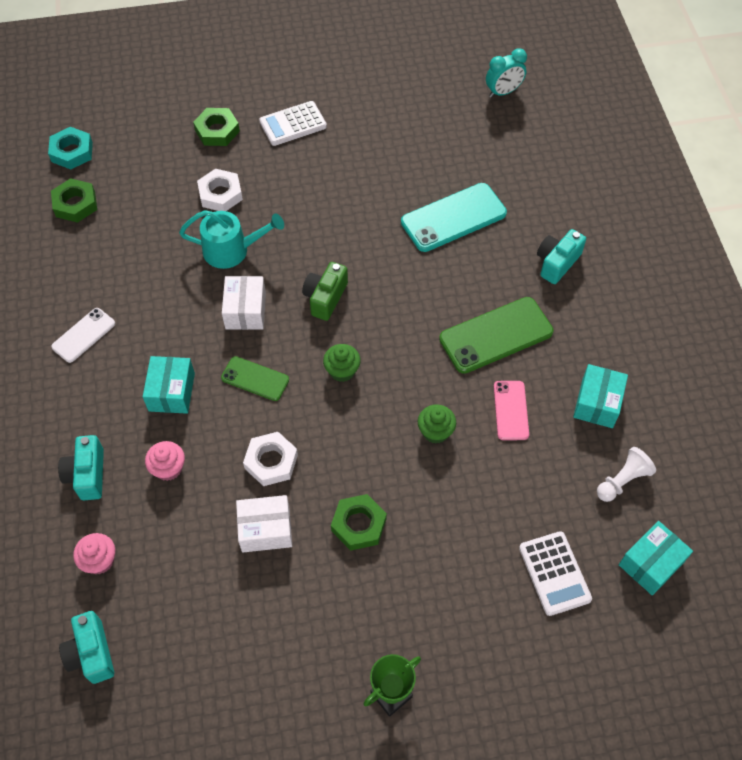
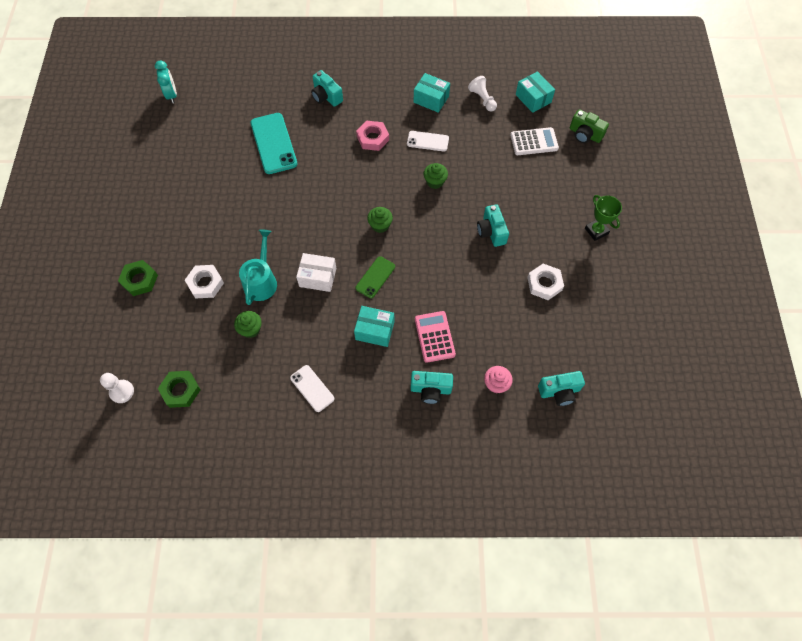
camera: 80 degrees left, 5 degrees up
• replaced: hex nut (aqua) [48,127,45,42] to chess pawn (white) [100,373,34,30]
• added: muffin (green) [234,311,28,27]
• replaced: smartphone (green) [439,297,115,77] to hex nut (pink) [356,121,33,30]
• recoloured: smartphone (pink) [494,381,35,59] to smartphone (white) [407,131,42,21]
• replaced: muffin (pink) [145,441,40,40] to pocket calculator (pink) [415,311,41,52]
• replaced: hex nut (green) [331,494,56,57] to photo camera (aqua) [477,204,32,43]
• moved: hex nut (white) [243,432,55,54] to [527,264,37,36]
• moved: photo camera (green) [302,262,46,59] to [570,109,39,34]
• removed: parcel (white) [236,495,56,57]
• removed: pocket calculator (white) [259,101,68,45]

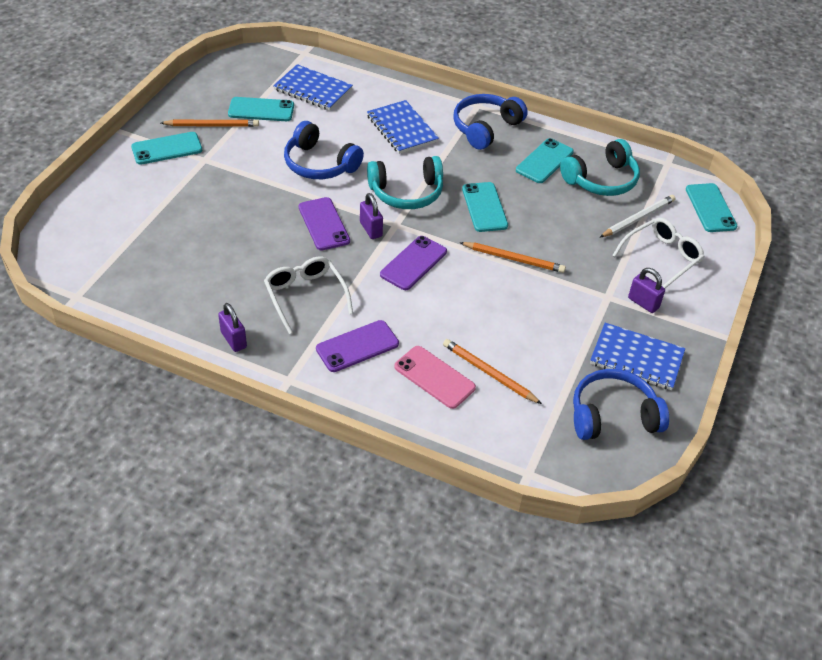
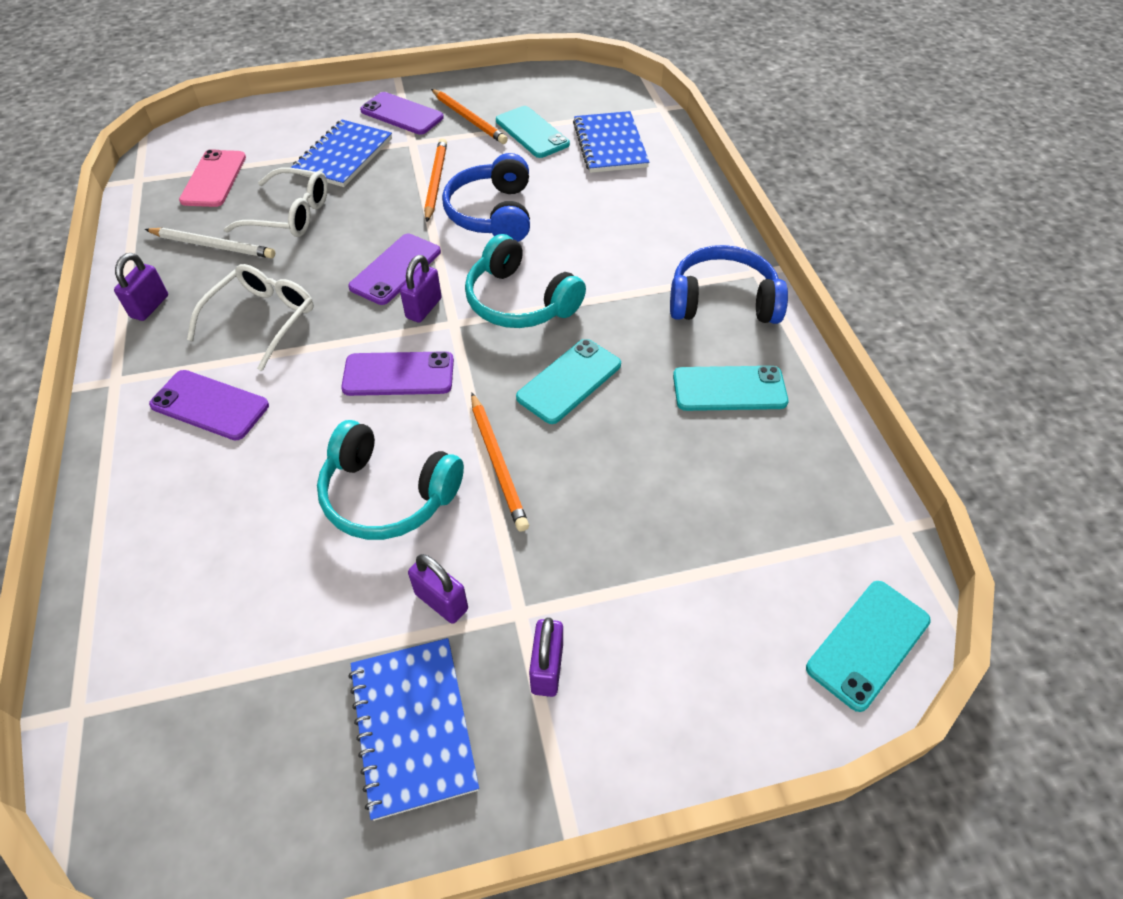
camera: 55 degrees right, 5 degrees up
• moved: lead pencil (white) [600,195,76,42] to [145,228,130,30]
• moved: smartphone (pink) [394,346,82,63] to [179,149,67,58]
• moved: glasses (white) [612,218,93,70] to [224,168,104,69]
• moved: notebook (cobalt) [367,100,72,54] to [291,120,101,67]
• moved: headset (aqua) [560,139,80,57] to [317,420,147,120]
• recoloured: smartphone (aqua) [131,132,71,33] to smartphone (royal purple) [360,92,84,43]
• added: small lock (royal purple) [408,554,60,70]
• moved: lead pencil (orange) [443,339,99,65] to [424,138,23,84]
• removed: headset (cobalt) [573,369,96,71]

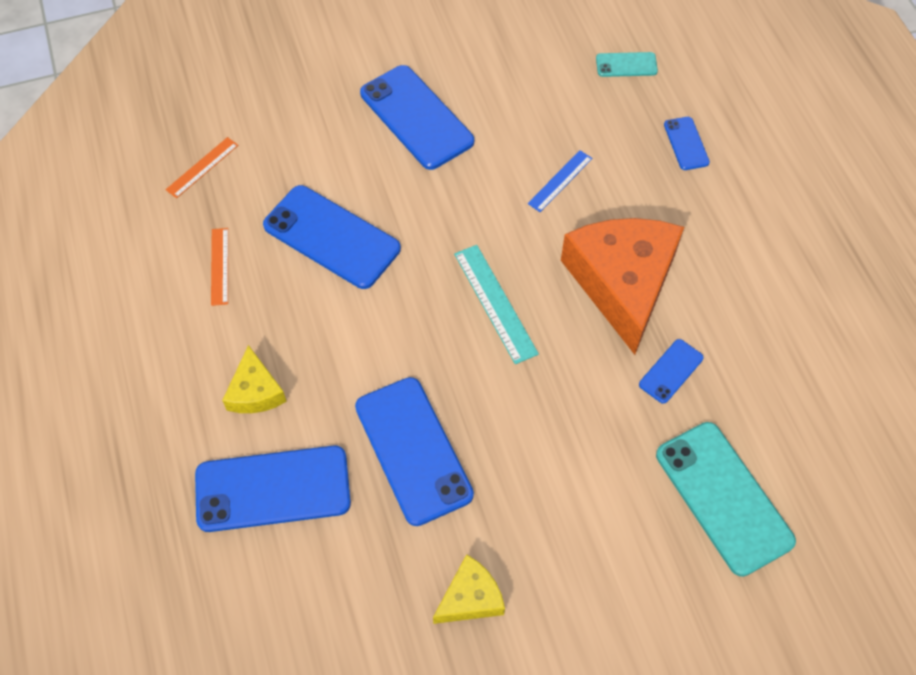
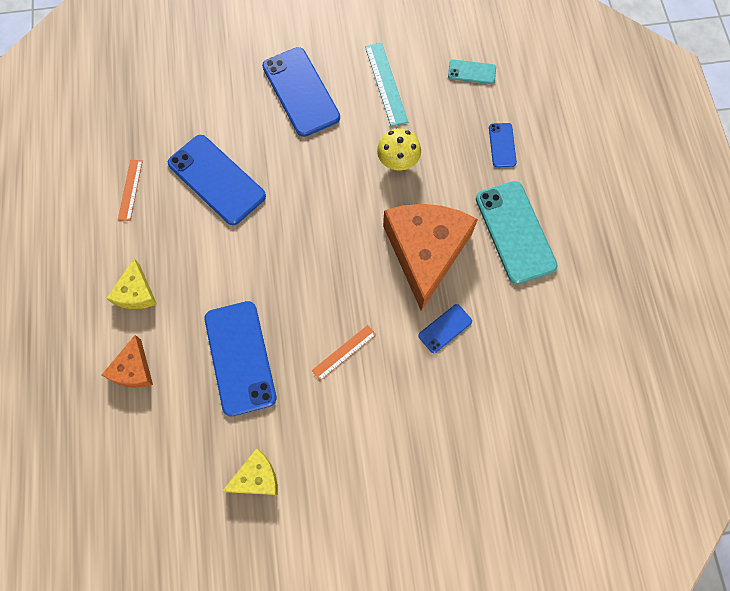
camera: 10 degrees right, 10 degrees up
• replaced: smartphone (cobalt) [195,445,156,87] to piece of cheese (orange) [102,335,51,53]
• moved: straightedge (orange) [166,137,72,61] to [312,325,64,56]
• moved: straightedge (aqua) [454,245,85,119] to [365,42,43,85]
• replaced: straightedge (cobalt) [528,150,64,62] to mushroom (golden) [377,128,44,42]
• moved: smartphone (aqua) [656,422,140,155] to [476,181,82,103]

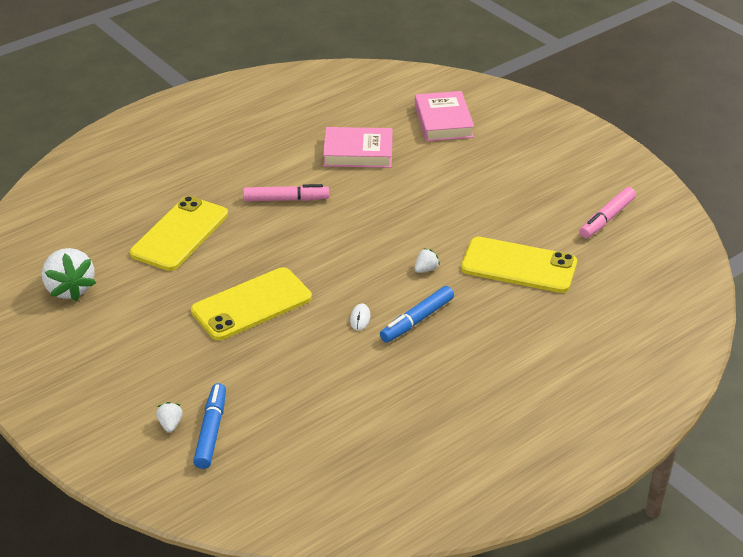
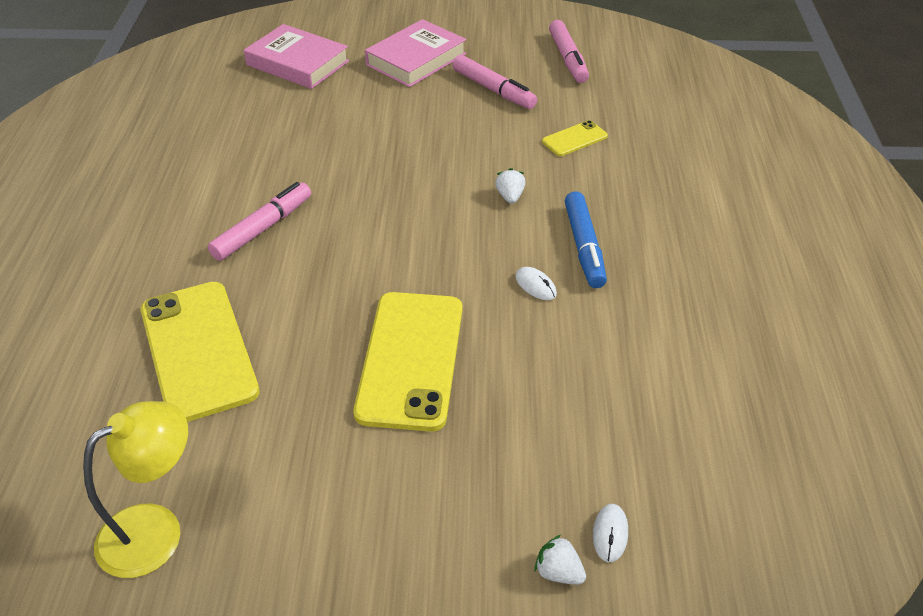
camera: 50 degrees left, 5 degrees up
• replaced: toy strawberry (white) [42,248,54,54] to desk lamp (golden) [83,401,105,177]
• moved: hardback (pink) [323,127,70,41] to [365,19,101,68]
• added: marker (pink) [452,55,85,54]
• resized: smartphone (golden) [461,237,116,56] = [542,120,66,36] x0.47
• replaced: marker (cobalt) [193,383,33,86] to mouse (white) [593,504,35,58]

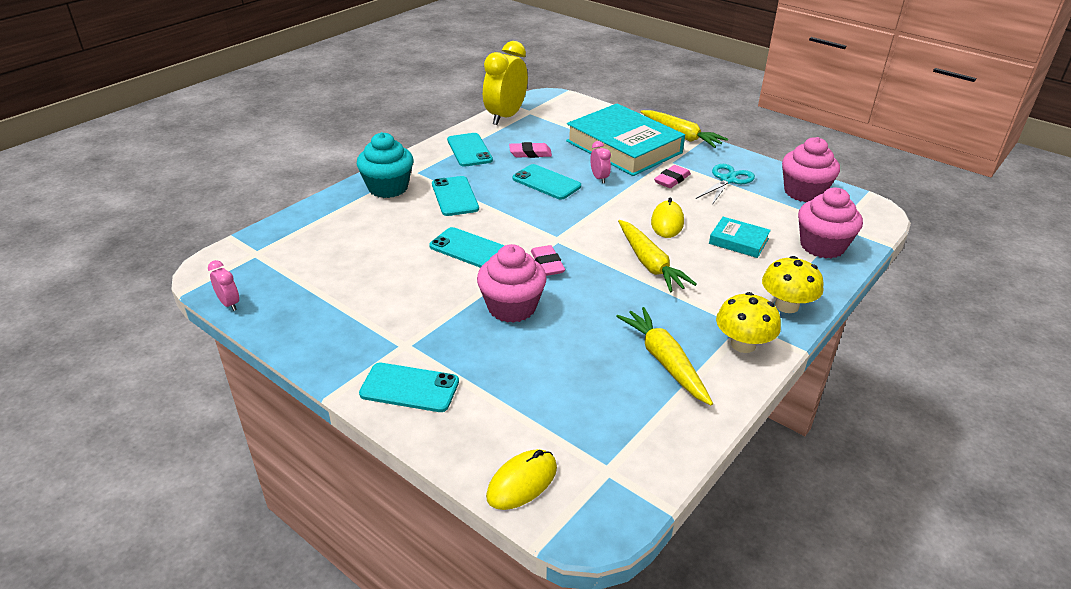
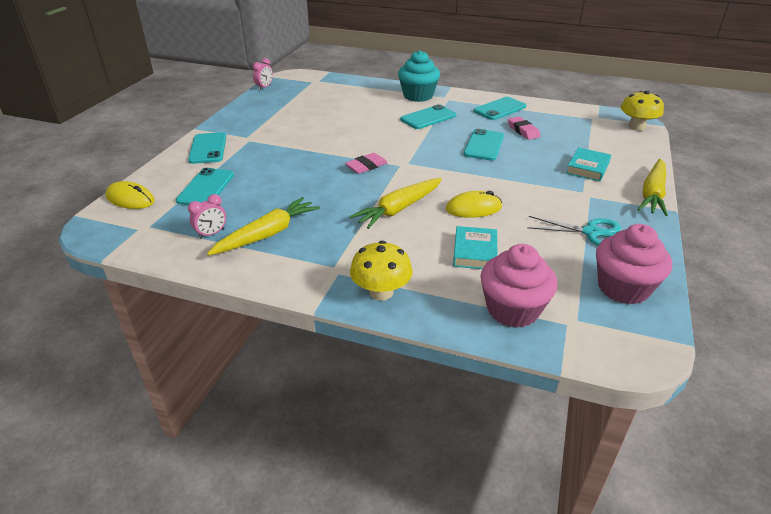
camera: 70 degrees right, 0 degrees up
• moved: smartphone (aqua) [429,227,76,41] to [176,168,58,37]
• moved: clock (pink) [590,141,21,42] to [188,194,38,45]
• resized: hardback (aqua) [566,103,119,73] = [566,147,45,35] x0.45
• moved: mushroom (golden) [716,292,65,61] to [621,90,43,41]
• removed: muffin (pink) [477,244,70,79]
• removed: clock (golden) [483,41,45,84]
• removed: pencil eraser (pink) [654,165,37,23]

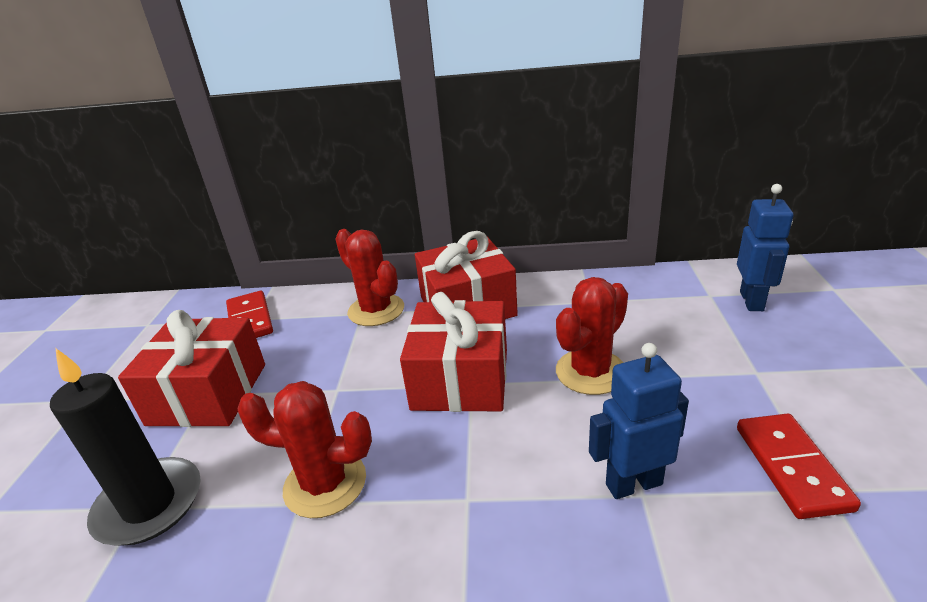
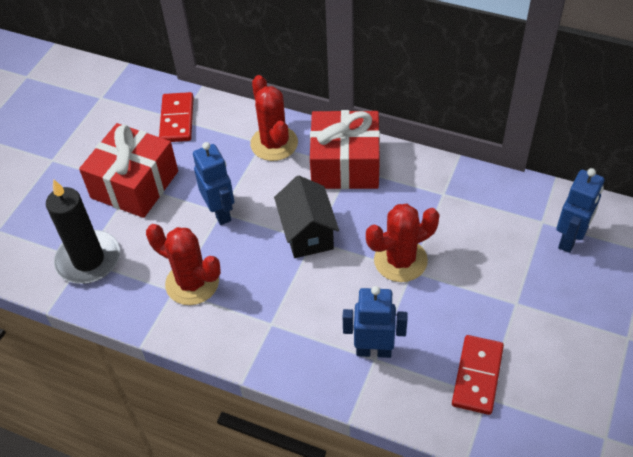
camera: 20 degrees right, 20 degrees up
• added: toy robot (cobalt) [193,142,41,83]
• replaced: present (crimson) [400,292,107,120] to house (black) [274,175,65,83]

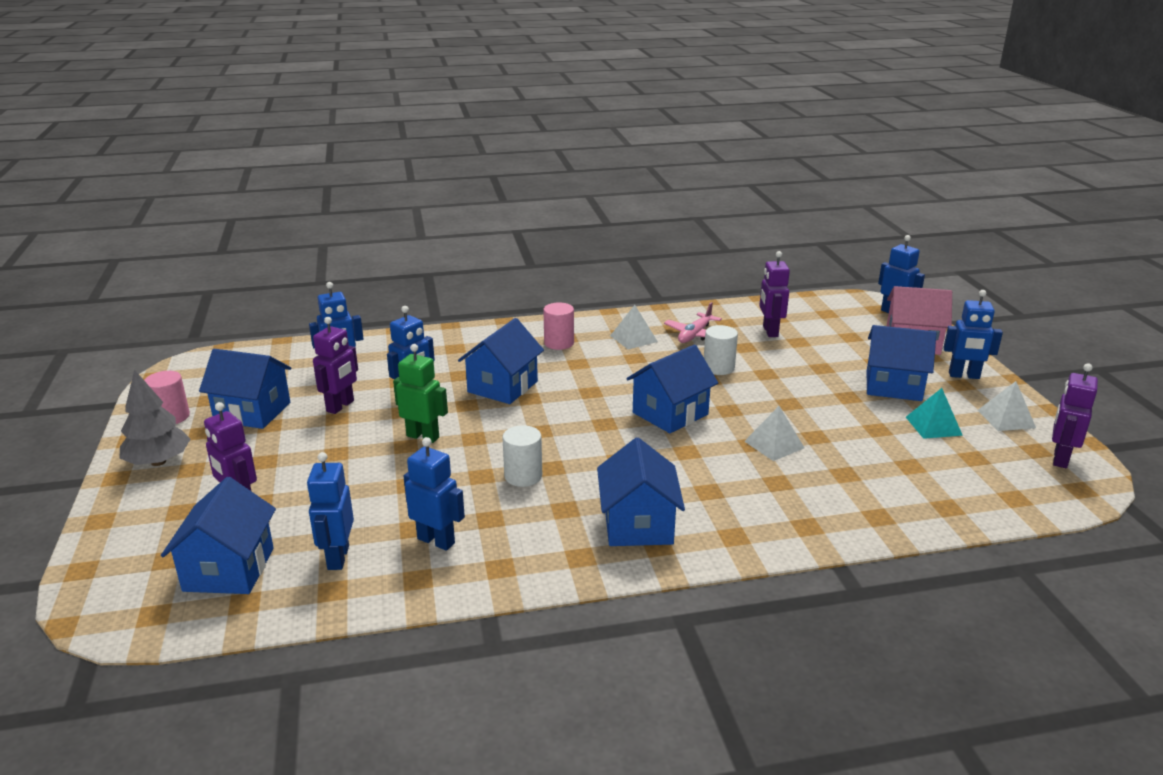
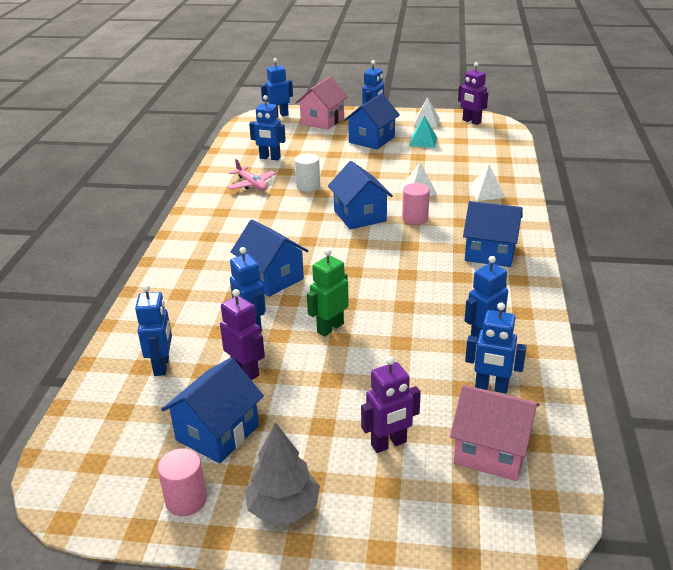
camera: 70 degrees left, 5 degrees up
• recoloured: toy robot (royal purple) [759,251,31,86] to toy robot (cobalt) [249,95,37,66]
• moved: solid cylinder (pink) [543,302,31,48] to [402,183,28,42]
• recoloured: house (cobalt) [161,477,115,117] to house (pink) [450,385,90,96]
• moved: pyramid shape (white) [610,305,48,44] to [468,165,37,36]
• removed: solid cylinder (white) [502,425,40,62]

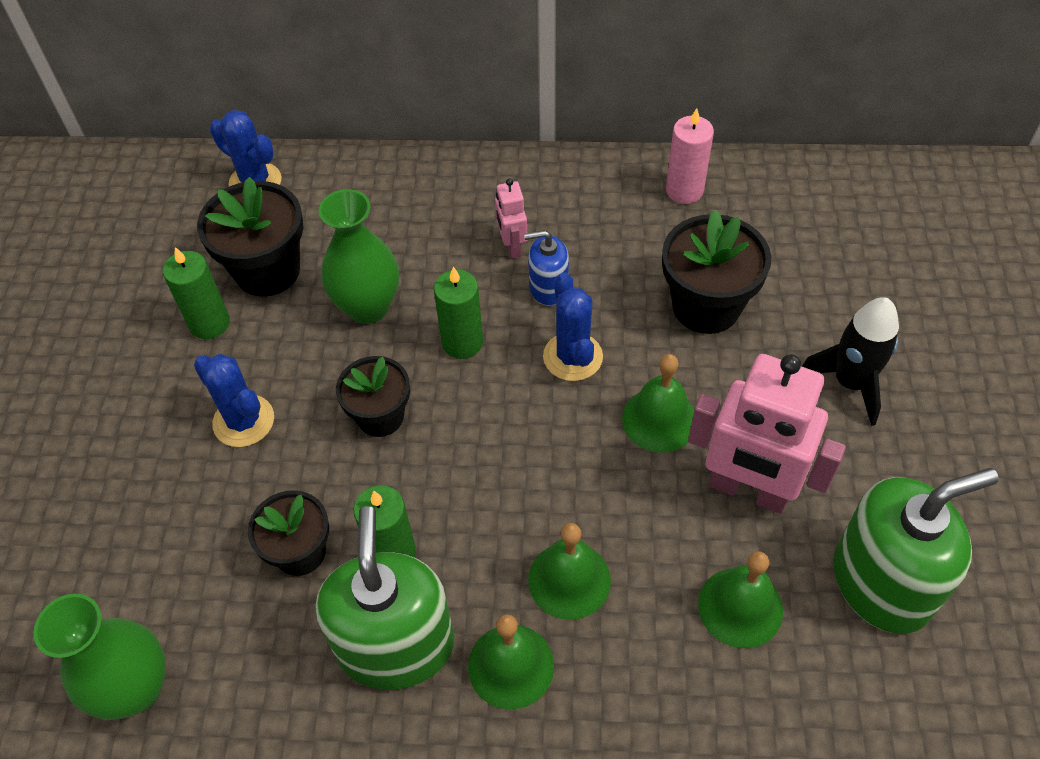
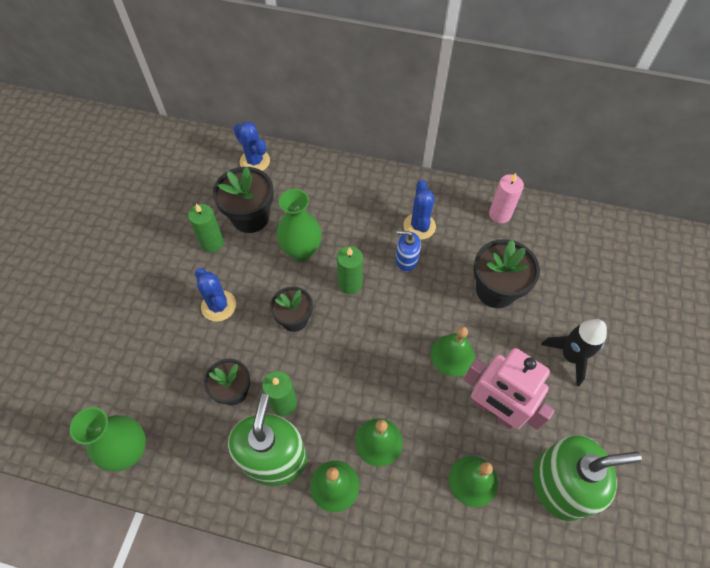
camera: 10 degrees right, 5 degrees up
• moved: cactus (cobalt) [543,272,60,109] to [403,180,33,60]
• removed: toy robot (pink) [495,178,32,81]

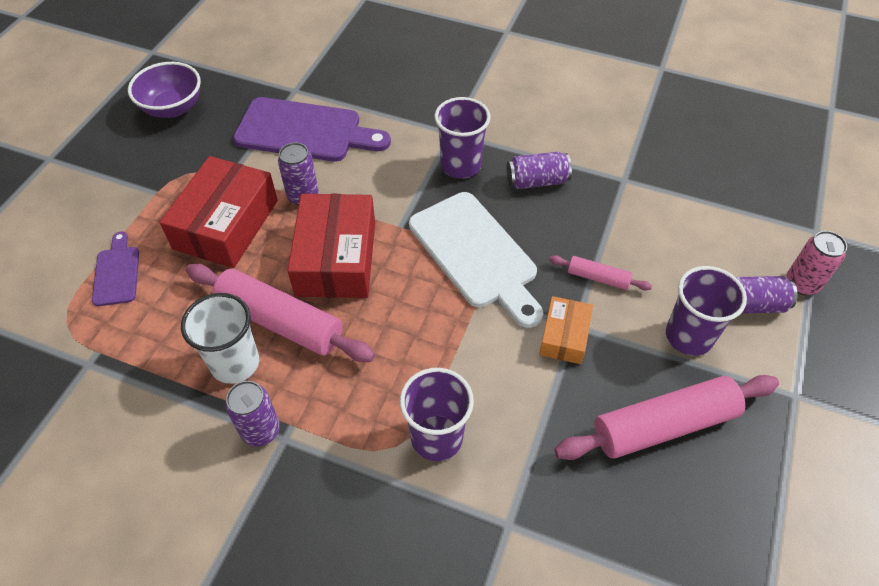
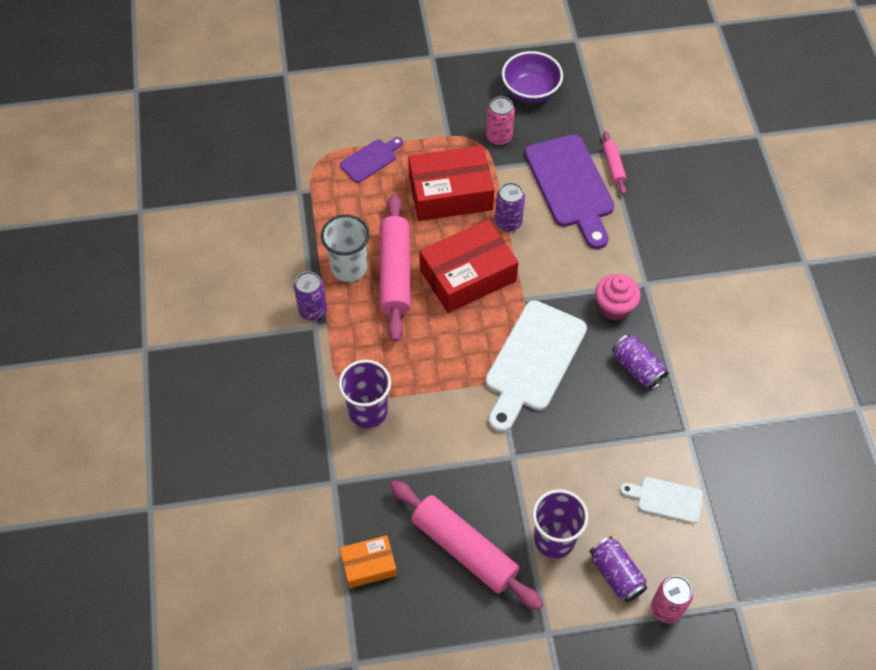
camera: 60 degrees right, 5 degrees up
• moved: parcel (orange) [539,296,54,68] to [340,535,57,53]
• added: soda can (pink) [486,96,29,50]
• replaced: cup (royal purple) [435,97,56,82] to muffin (pink) [595,274,46,46]
• moved: pastry roller (pink) [549,255,103,35] to [602,131,25,64]
• added: cutting board (white) [620,477,83,47]

